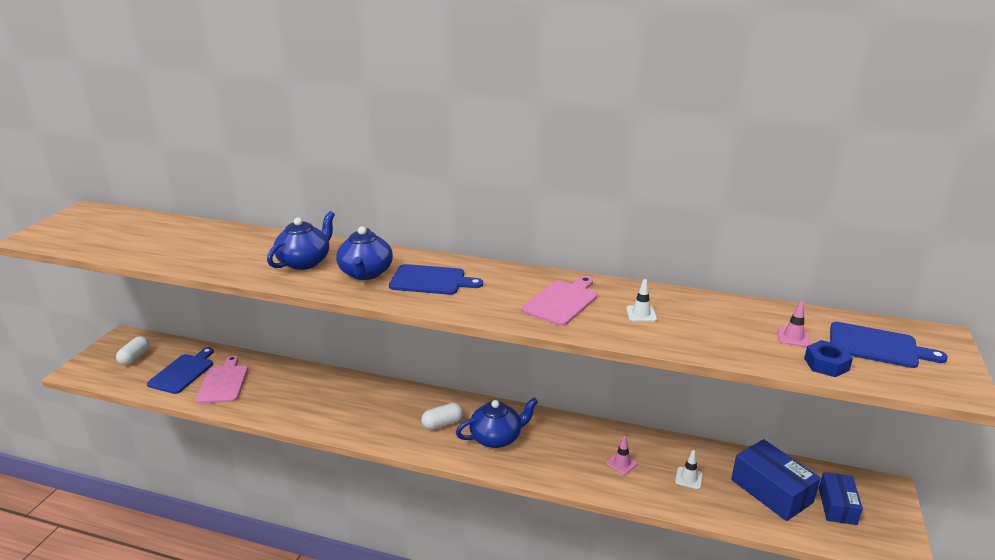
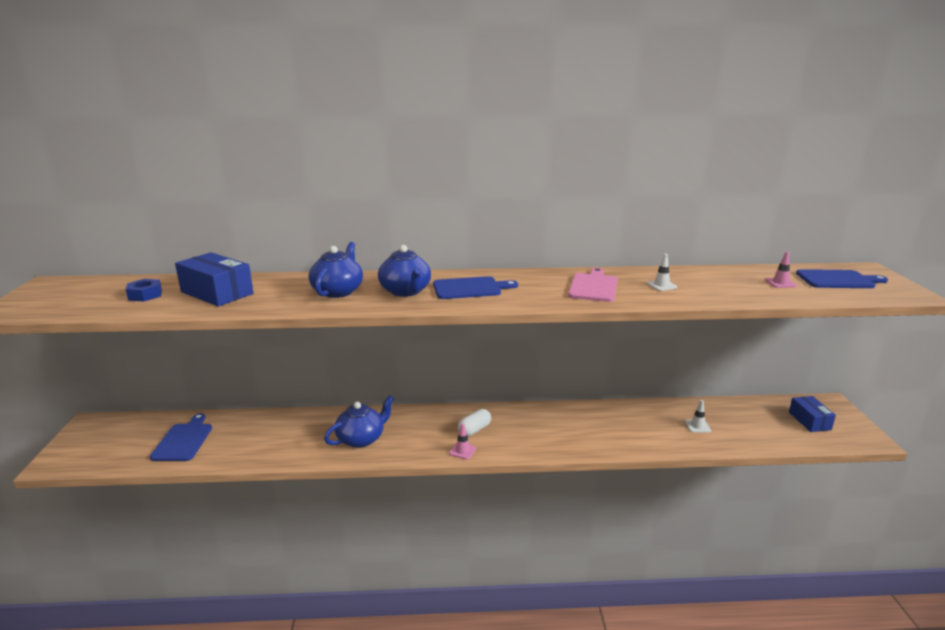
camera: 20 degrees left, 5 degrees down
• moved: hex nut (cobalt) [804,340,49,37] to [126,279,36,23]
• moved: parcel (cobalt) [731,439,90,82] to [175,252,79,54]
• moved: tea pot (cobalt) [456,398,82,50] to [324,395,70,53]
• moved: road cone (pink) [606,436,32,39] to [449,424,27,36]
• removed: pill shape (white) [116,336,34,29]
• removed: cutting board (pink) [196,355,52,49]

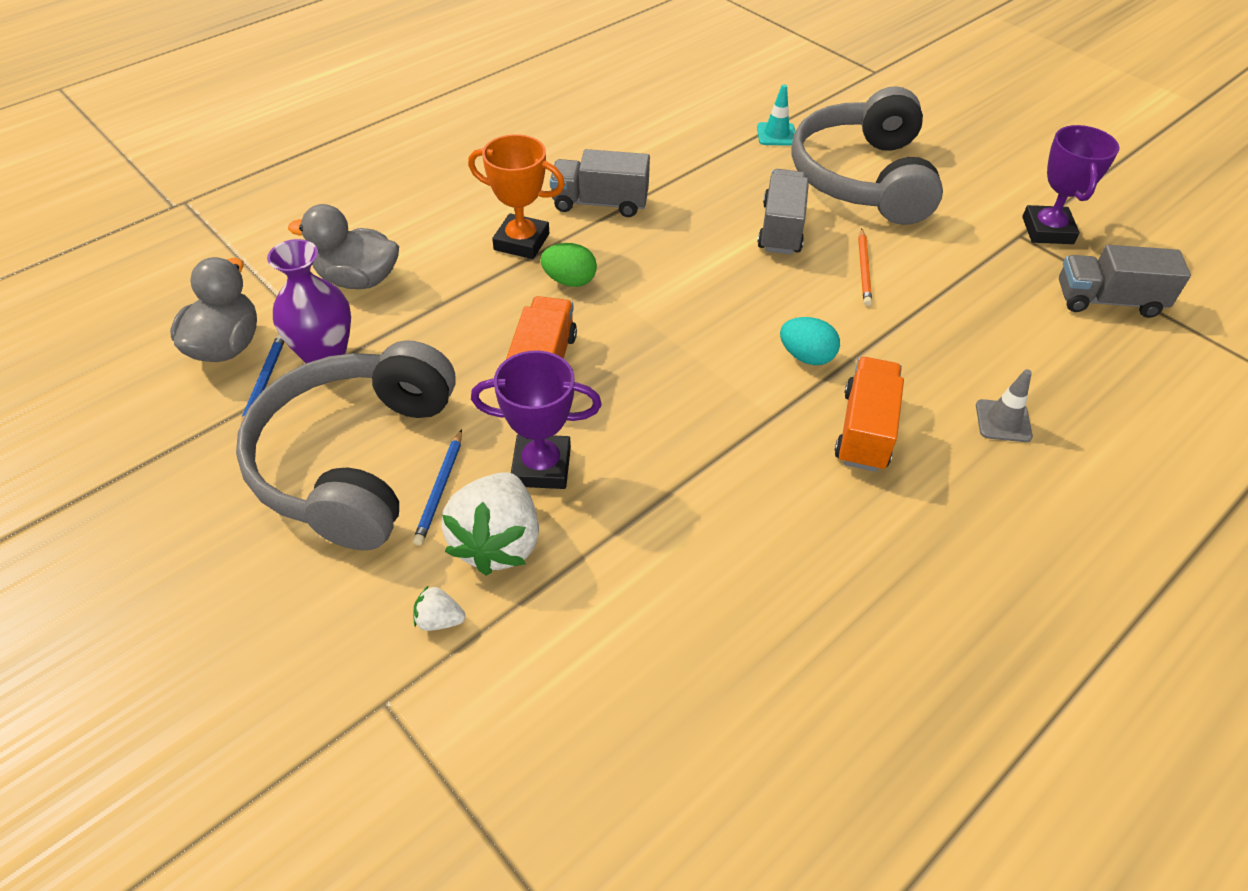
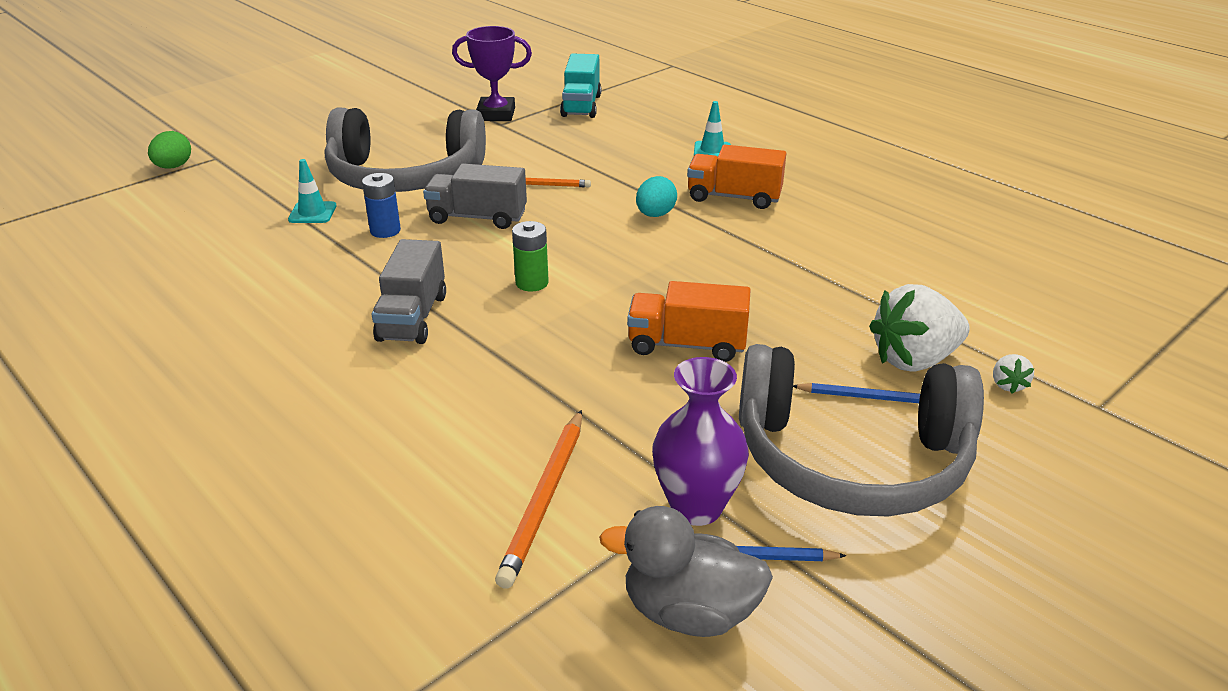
camera: 90 degrees left, 15 degrees down
• moved: toy egg (green) [540,243,57,44] to [148,131,43,38]
• added: AA battery (cobalt) [362,173,39,65]
• replaced: toy duck (grey) [288,204,111,85] to lead pencil (orange) [495,410,87,179]
• added: AA battery (green) [512,221,37,71]
• recoloured: truck (grey) [1059,245,132,73] to truck (aqua) [560,54,41,64]
• recoloured: road cone (grey) [976,369,57,73] to road cone (aqua) [694,101,37,56]
• turned: toy strawberry (white) [441,472,98,104] = [869,284,101,87] 150 degrees clockwise
• removed: prize cup (orange) [468,134,97,125]
• removed: prize cup (royal purple) [471,350,131,139]

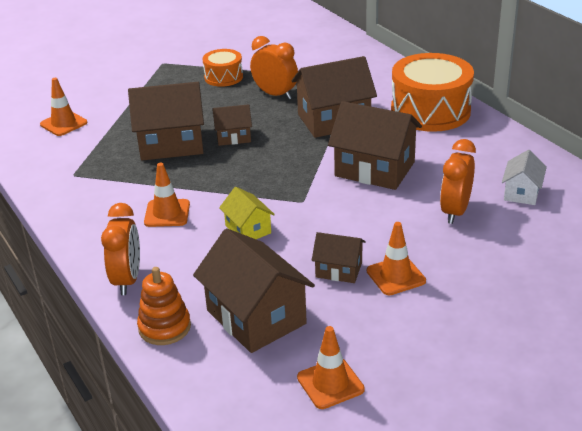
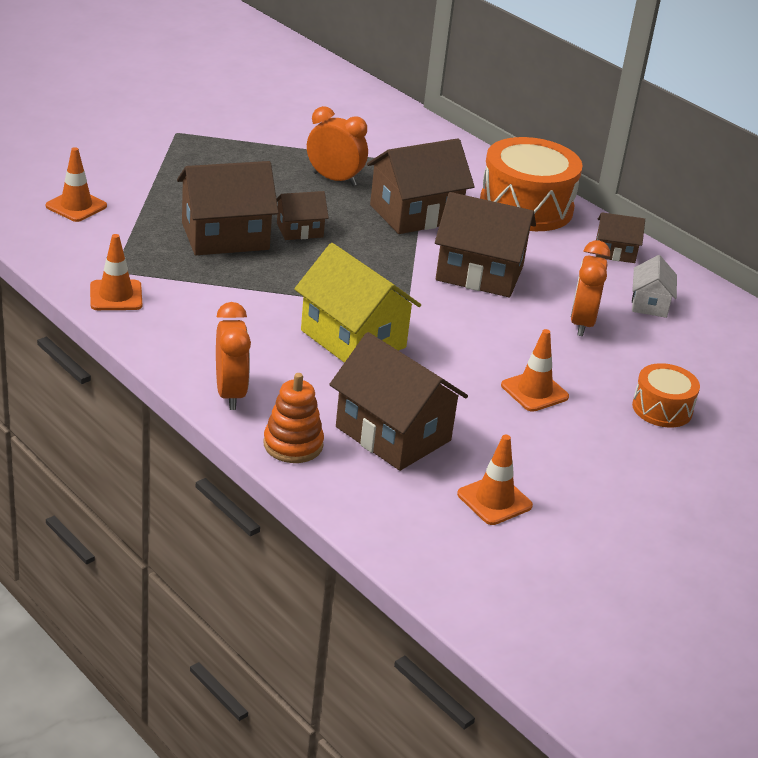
camera: 15 degrees left, 0 degrees up
• moved: road cone (orange) [144,163,46,64] to [90,234,52,76]
• resized: house (golden) [219,187,56,52] = [294,243,127,120] x1.87
• moved: house (dark brown) [312,232,54,51] to [596,212,49,51]
• moved: snare drum (orange) [203,49,40,38] to [632,363,68,65]

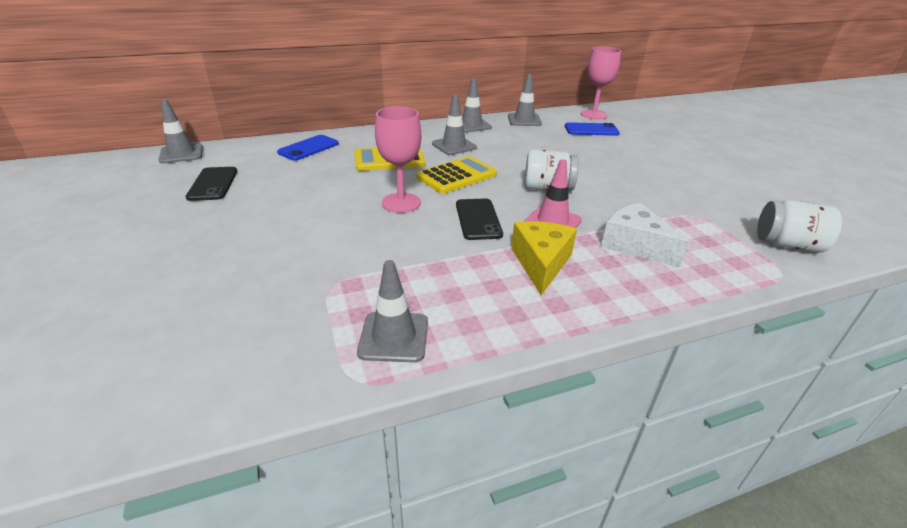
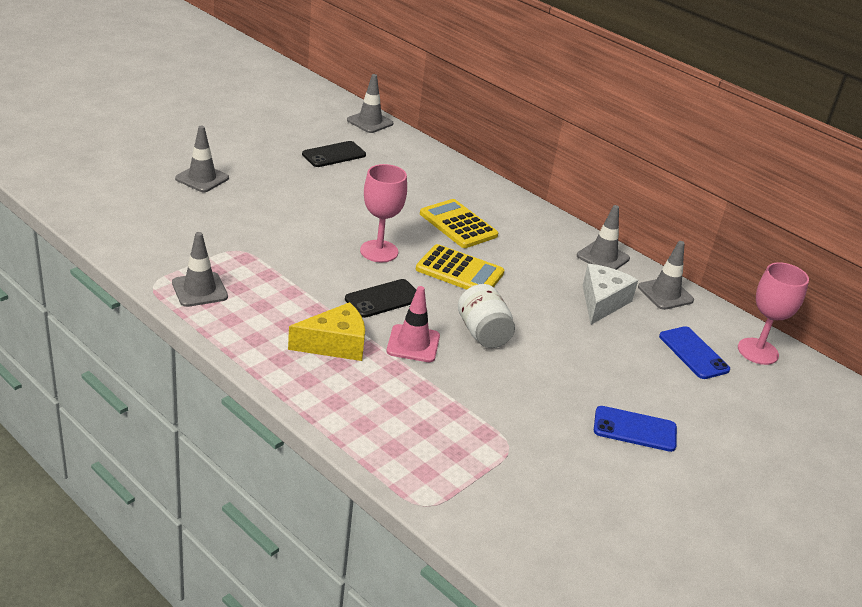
camera: 60 degrees right, 0 degrees up
• moved: road cone (grey) [432,95,45,60] to [175,126,54,66]
• moved: piece of cheese (white) [601,203,88,65] to [583,264,55,61]
• moved: smartphone (cobalt) [277,135,62,26] to [594,406,83,46]
• removed: jam jar (white) [757,200,85,53]

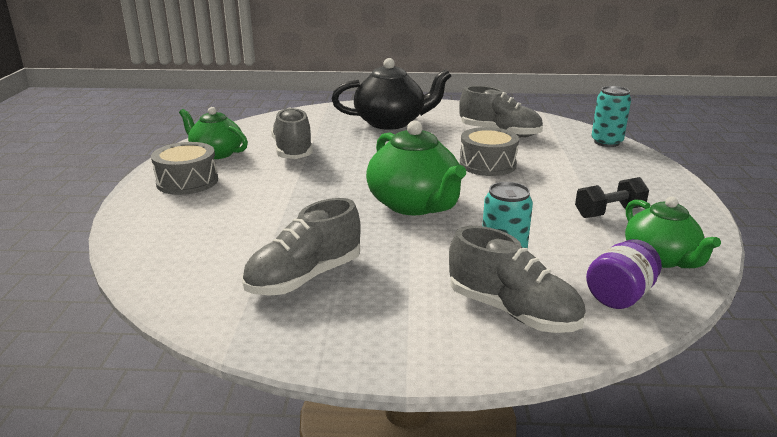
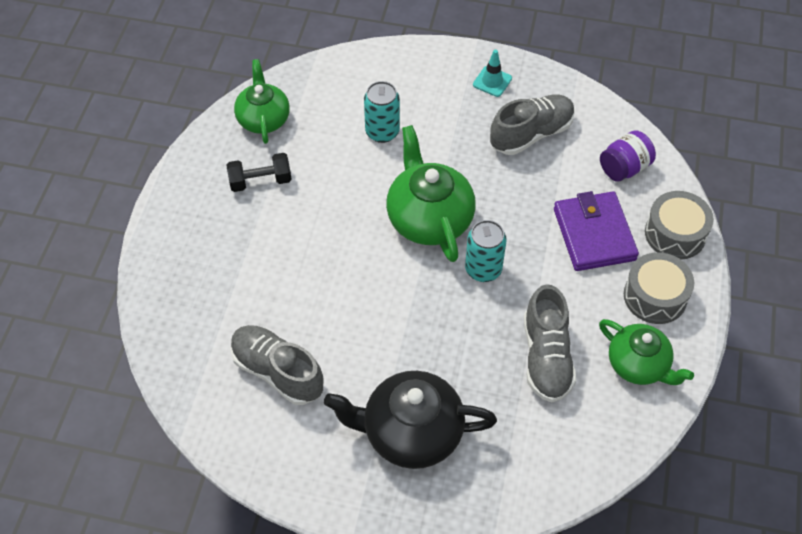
camera: 170 degrees left, 30 degrees up
• moved: soda can (aqua) [591,86,40,61] to [465,220,42,62]
• added: road cone (aqua) [473,50,39,47]
• added: wallet (royal purple) [554,191,85,80]
• moved: jam jar (royal purple) [586,239,76,70] to [600,130,56,52]
• moved: snare drum (grey) [460,127,59,49] to [645,191,69,69]
• removed: lace-up shoe (grey) [449,226,137,107]

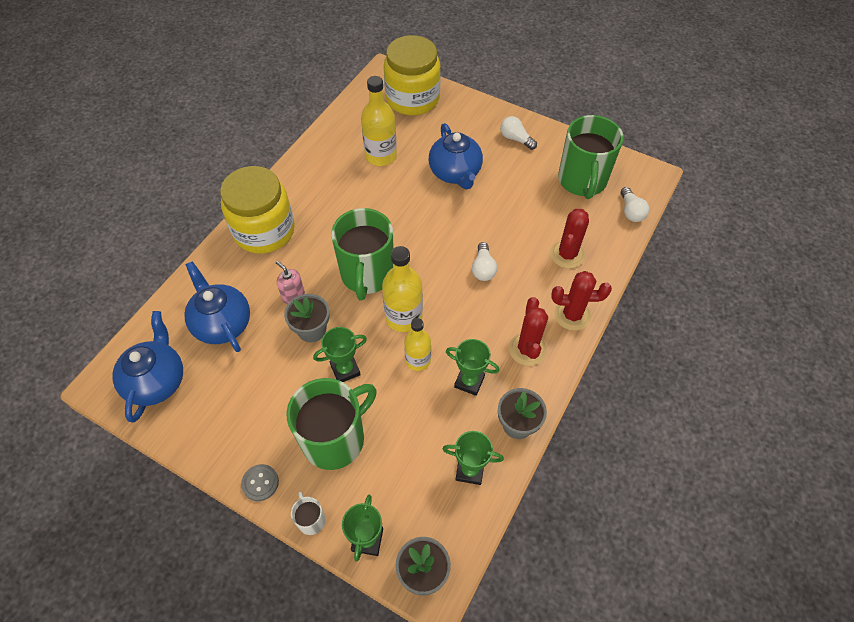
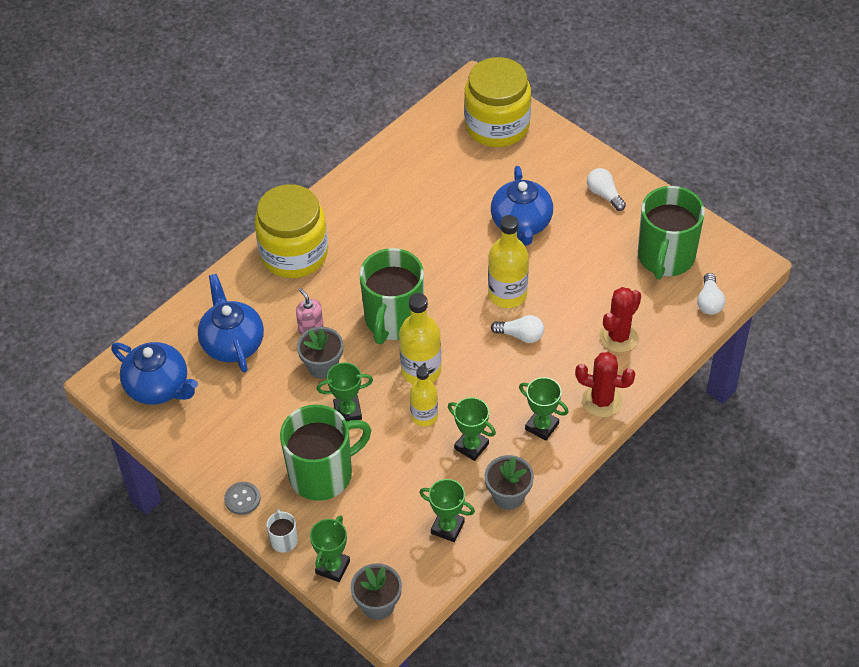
camera: 15 degrees right, 5 degrees down
• turned: tea pot (cobalt) [112,311,71,112] = [111,342,87,63] 105 degrees clockwise
• moved: bottle (golden) [361,76,36,90] to [488,215,41,93]
• turned: lightbulb (white) [472,242,25,39] = [491,315,53,28] 90 degrees counterclockwise
• replaced: cactus (crimson) [509,297,39,69] to prize cup (green) [519,377,50,64]

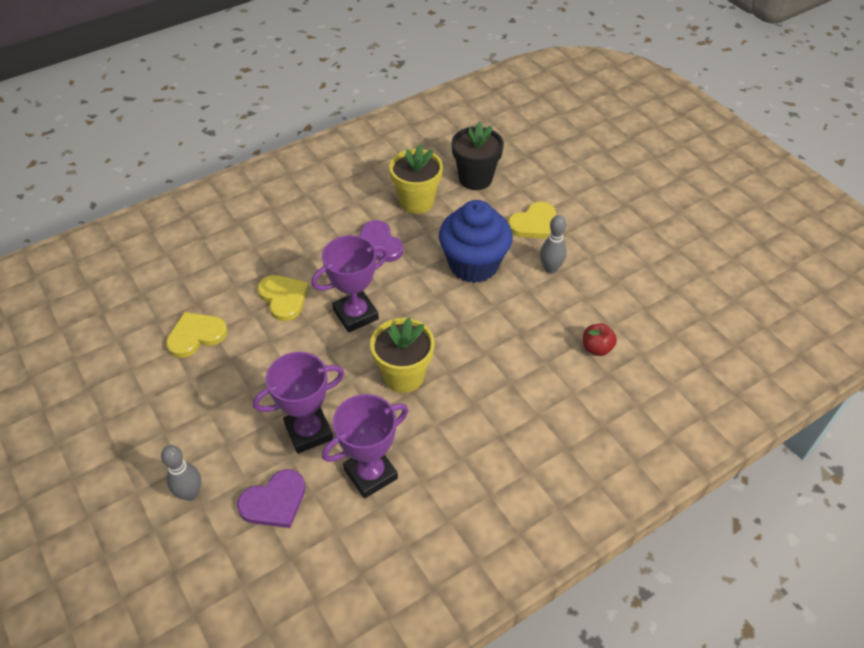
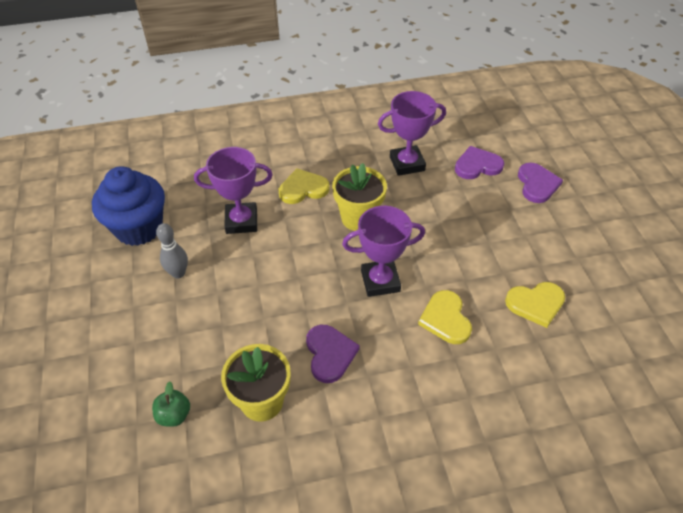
camera: 160 degrees left, 0 degrees up
• moved: muffin (cobalt) [439,200,74,83] to [92,166,73,80]
• replaced: flower pot (black) [452,122,52,68] to toy apple (green) [152,381,38,46]
• moved: prize cup (royal purple) [253,352,91,102] to [194,147,79,87]
• moved: heart shape (golden) [508,202,48,36] to [279,168,51,36]
• replaced: bowling pin (grey) [161,445,40,56] to heart shape (royal purple) [518,163,45,40]
• removed: toy apple (crimson) [583,324,34,32]

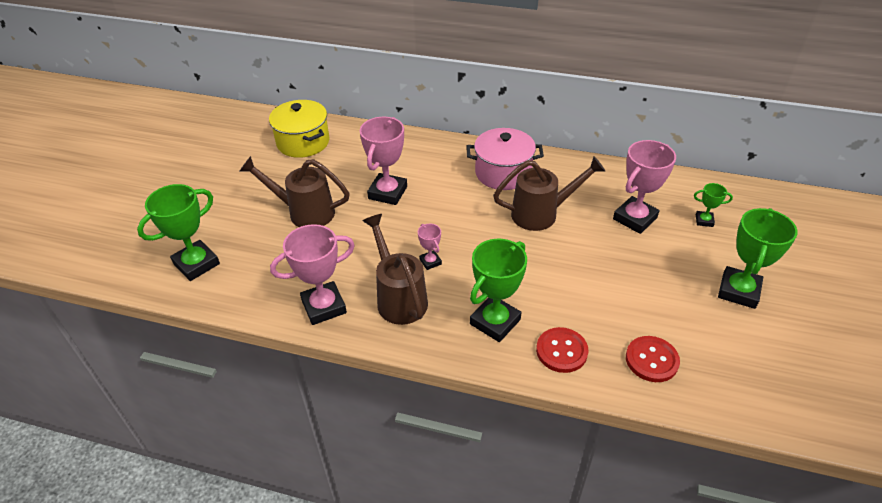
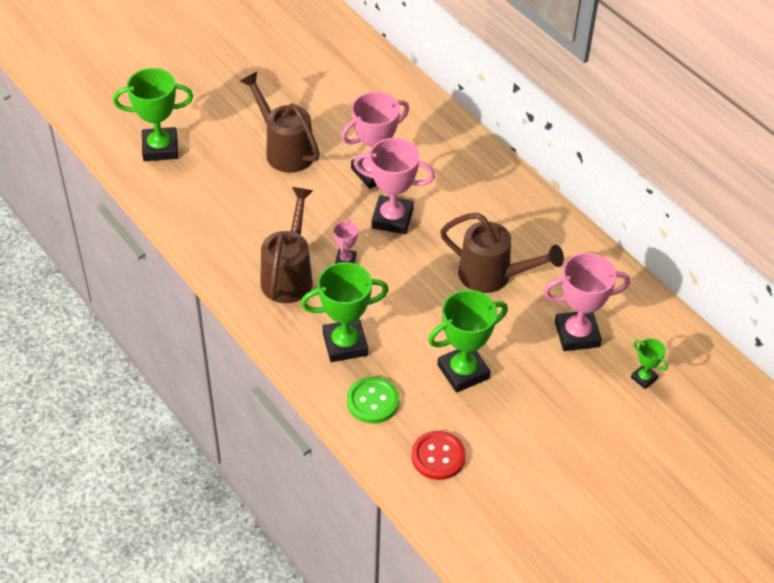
camera: 35 degrees right, 5 degrees up
• recoloured: button (crimson) [536,327,52,46] to button (green) [347,377,52,46]
• moved: prize cup (pink) [270,224,85,101] to [354,138,81,96]
• moved: prize cup (green) [718,208,80,101] to [428,290,80,103]
• removed: stockpot (golden) [269,100,61,58]
• removed: stockpot (pink) [467,128,77,62]

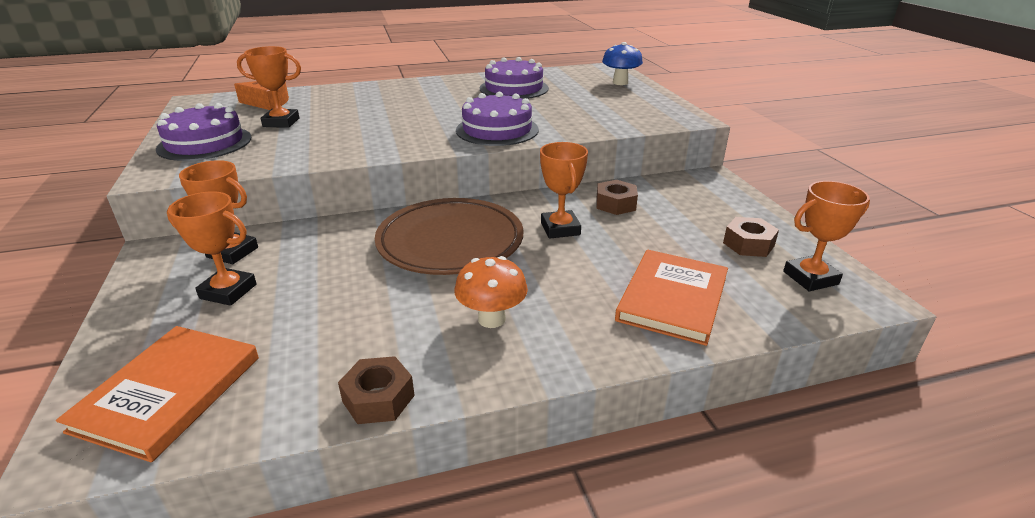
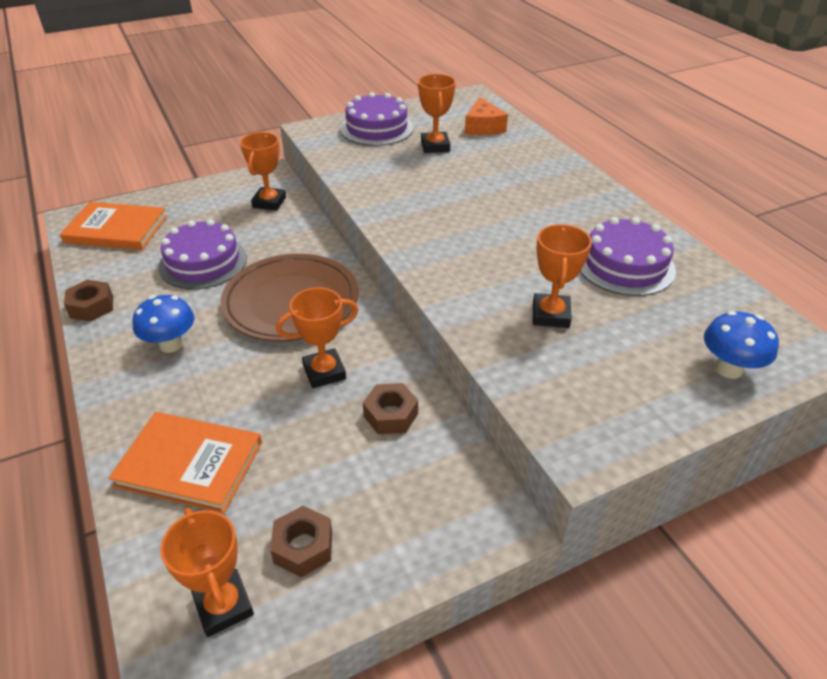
camera: 80 degrees right, 10 degrees up
• recoloured: mushroom (orange) [454,256,74,72] to mushroom (cobalt) [132,295,62,58]
• moved: gateau (royal purple) [456,92,83,54] to [158,219,89,70]
• moved: prize cup (orange) [167,191,90,115] to [533,224,59,104]

